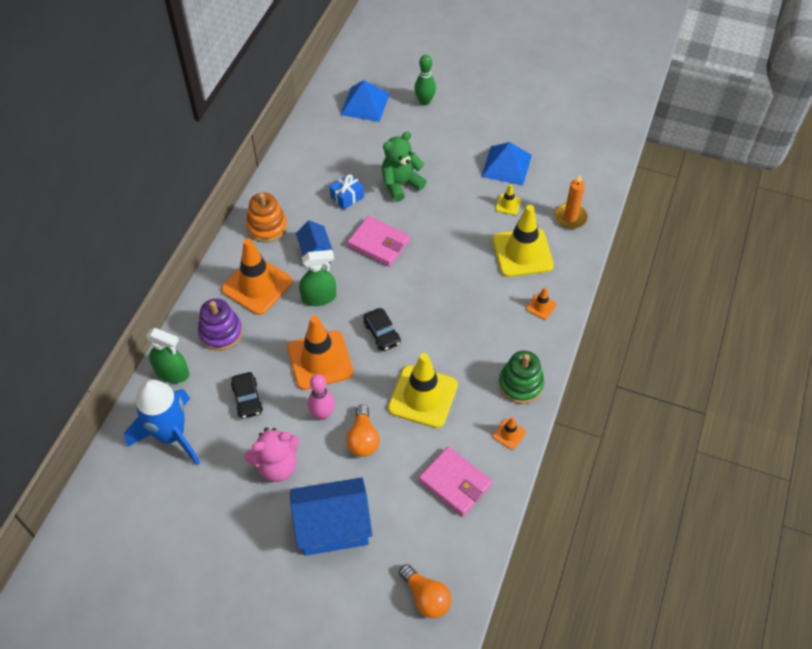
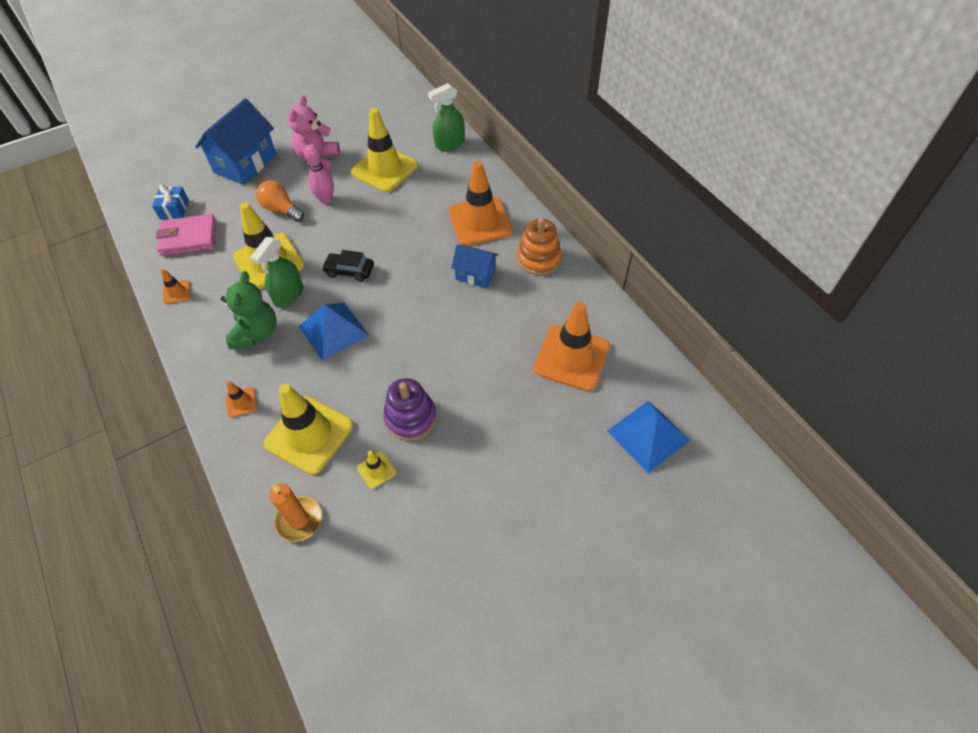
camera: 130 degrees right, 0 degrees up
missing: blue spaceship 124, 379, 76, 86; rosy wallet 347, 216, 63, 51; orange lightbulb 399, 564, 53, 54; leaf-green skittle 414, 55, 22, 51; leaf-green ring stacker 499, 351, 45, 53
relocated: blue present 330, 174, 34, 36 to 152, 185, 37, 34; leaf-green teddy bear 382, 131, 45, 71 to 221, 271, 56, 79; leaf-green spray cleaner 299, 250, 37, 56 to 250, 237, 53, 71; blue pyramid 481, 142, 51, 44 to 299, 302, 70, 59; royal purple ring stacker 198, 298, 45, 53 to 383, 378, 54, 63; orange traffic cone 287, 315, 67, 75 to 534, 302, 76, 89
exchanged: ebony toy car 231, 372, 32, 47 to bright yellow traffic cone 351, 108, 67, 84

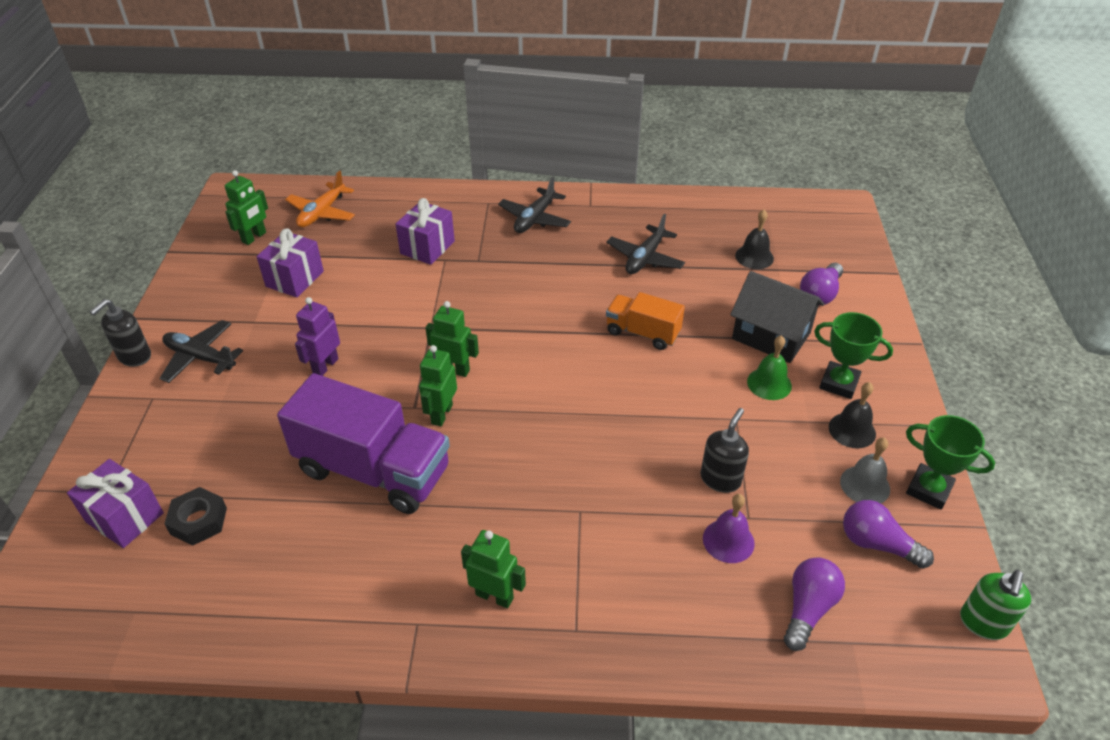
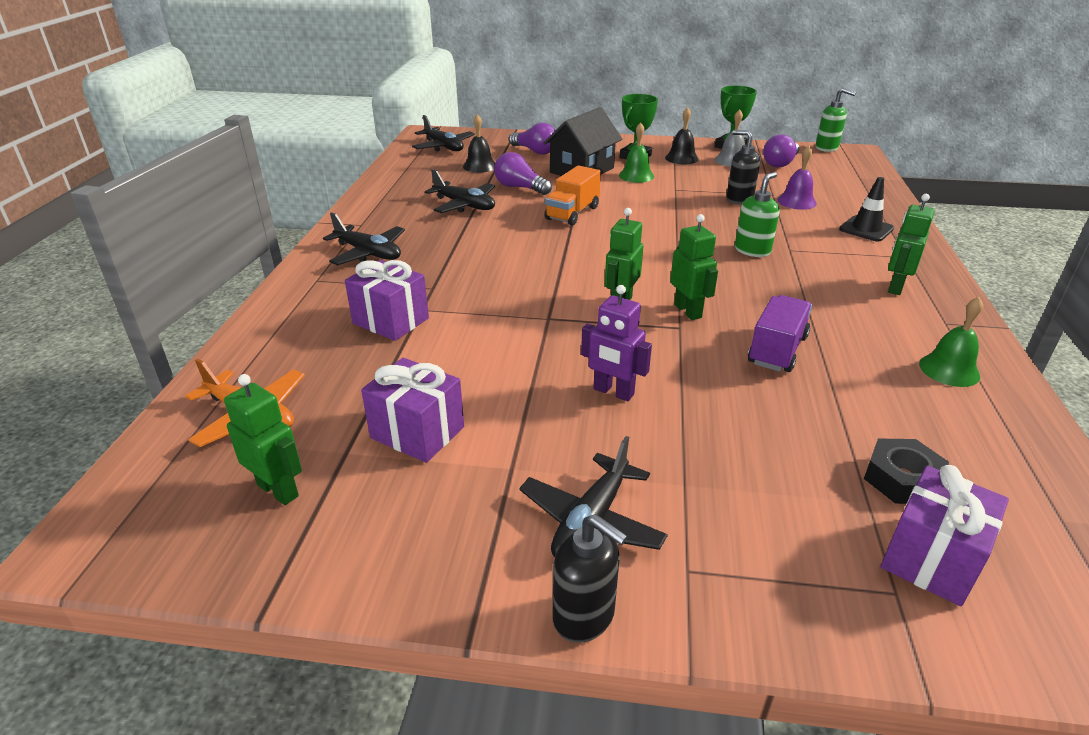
camera: 85 degrees left, 10 degrees down
appeared: ebony aeroplane 412, 115, 63, 37; leaf-green pump bottle 735, 172, 44, 85; ebony traffic cone 839, 177, 55, 65; leaf-green school bell 919, 297, 64, 90
relocated: royal purple lightbulb 784, 557, 61, 94 to 494, 152, 58, 43
spun: leaf-green robot 419, 345, 38, 81 = 670, 214, 48, 106 135 degrees counterclockwise
size: royal purple toy truck 277, 373, 173, 141 = 748, 295, 64, 77 x0.55

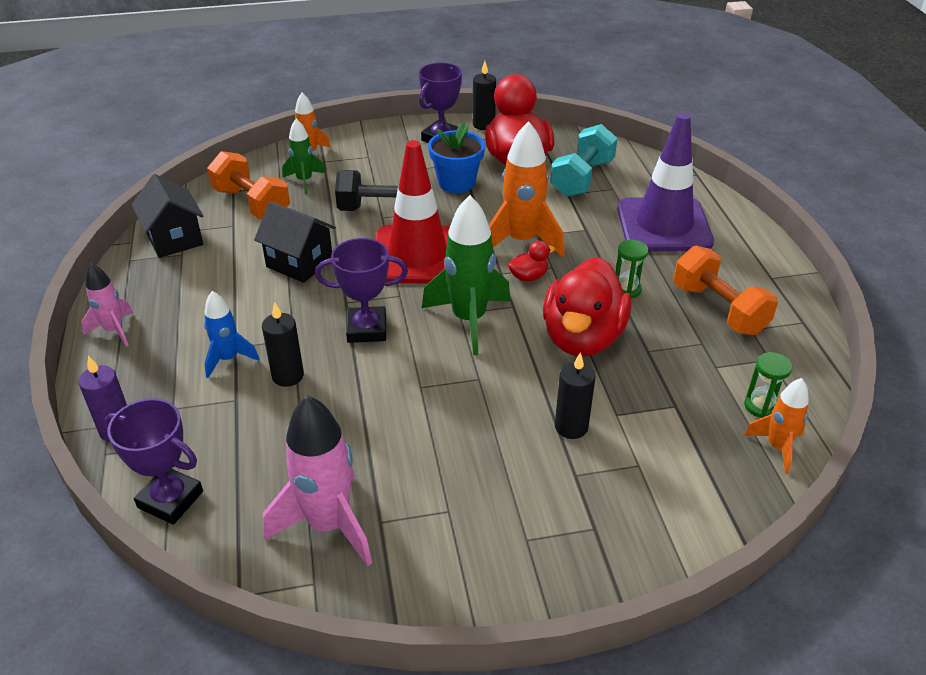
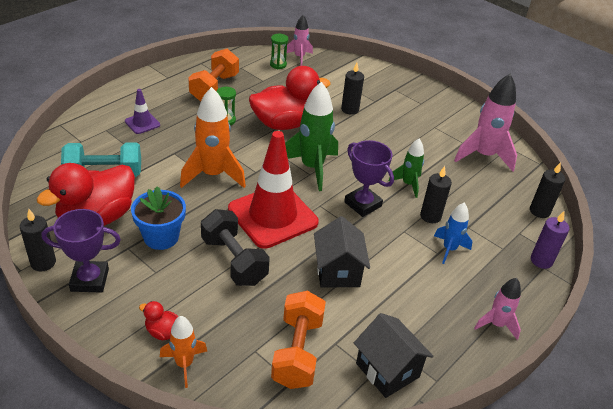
camera: 130 degrees left, 0 degrees up
relocated: red duck 508, 241, 47, 41 to 139, 301, 40, 39; leaf-green spaceship 282, 119, 43, 76 to 389, 139, 35, 59
exchanged: royal purple trophy 105, 398, 98, 126 to ebony wax candle 530, 162, 35, 56
colour: orange spaceship 744, 378, 65, 96 to rosy spaceship 287, 15, 26, 51
spun: ebony toy house 132, 174, 71, 84 = 354, 313, 79, 85 60 degrees counterclockwise
size: royal purple traffic cone 617, 113, 97, 138 = 125, 89, 35, 45 x0.45

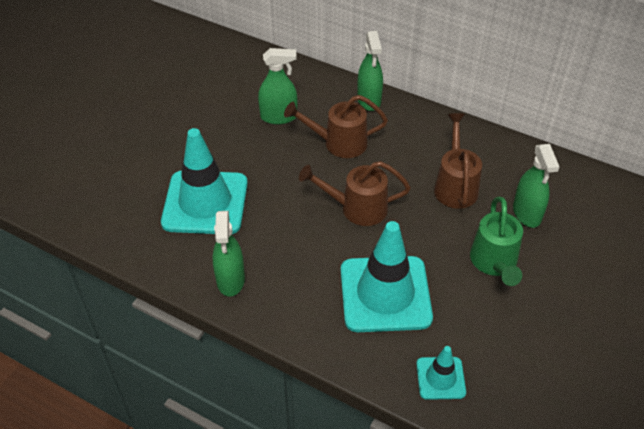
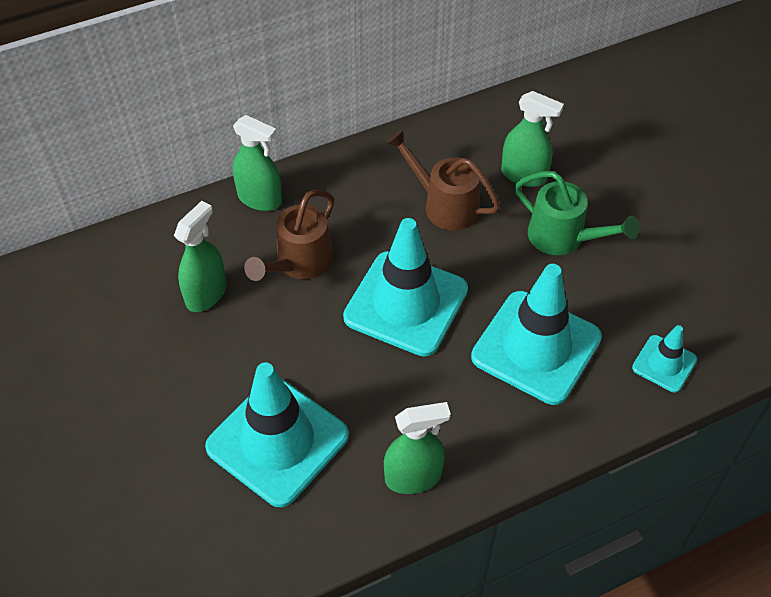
camera: 55 degrees left, 5 degrees up
exchanged: dark brown watering can 299, 161, 112, 65 to aqua traffic cone 343, 218, 125, 139
spun: leaf-green spray cleaner 213, 211, 32, 86 = 384, 402, 67, 92 45 degrees counterclockwise

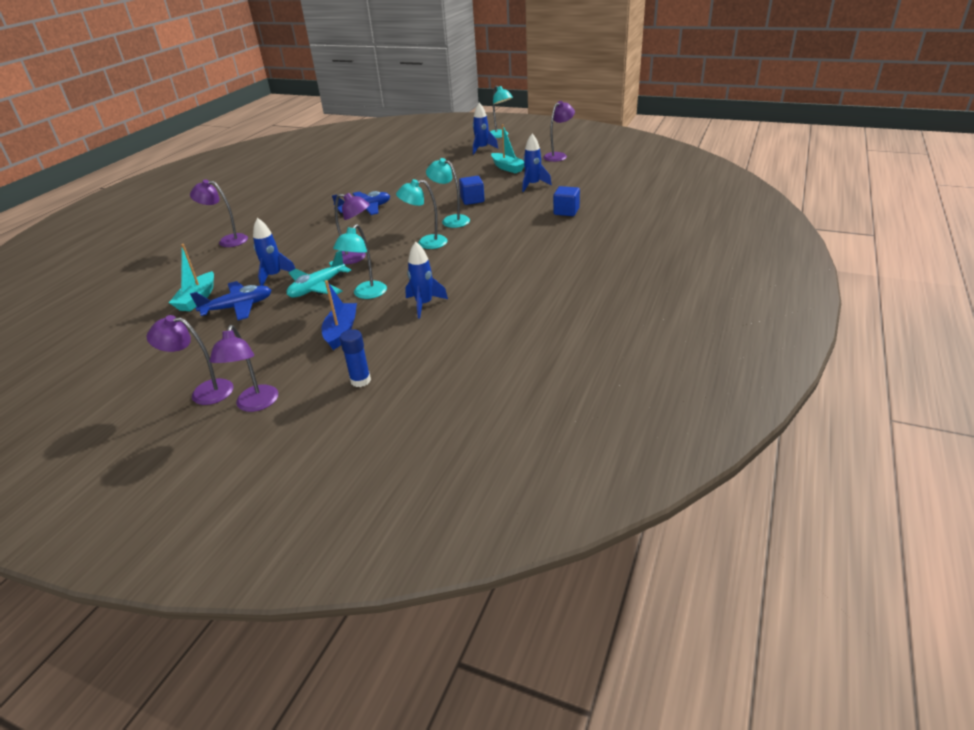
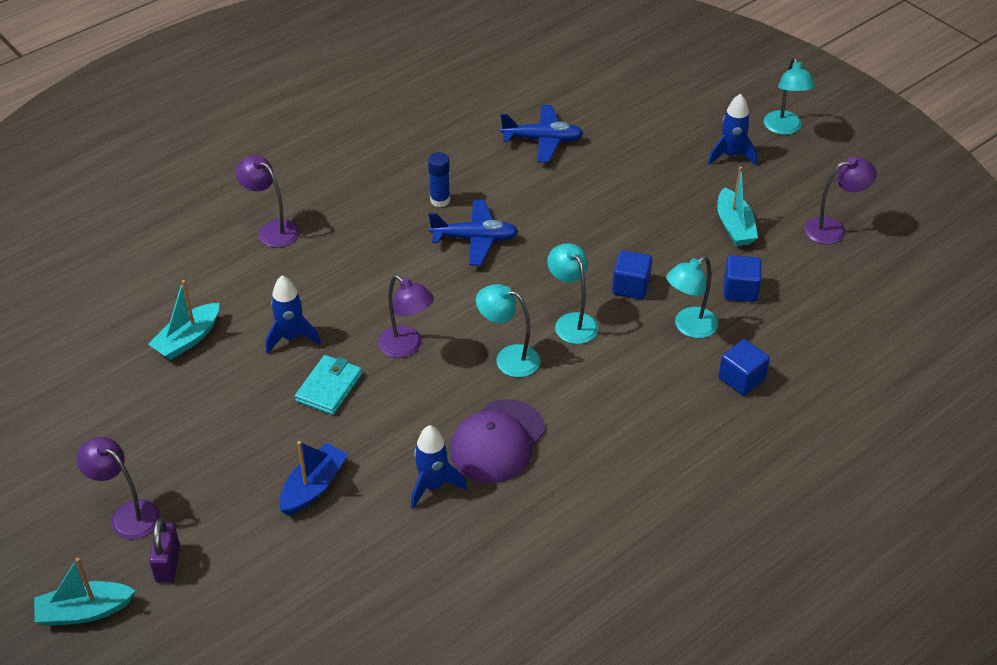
camera: 25 degrees right, 10 degrees up
appeared: aqua toy boat 34, 558, 102, 68; royal purple peaked cap 450, 399, 95, 84
relocated: blue glue stick 340, 329, 31, 58 to 428, 152, 22, 55; blue aeroplane 190, 281, 82, 39 to 501, 105, 83, 57; aqua lamp 333, 224, 54, 75 to 666, 256, 52, 82
exchanged: royal purple lamp 210, 325, 68, 87 to royal purple lock 149, 519, 31, 64; aqua aeroplane 287, 251, 64, 47 to aqua wallet 295, 355, 67, 60; blue spaceship 522, 134, 30, 58 to blue cube 724, 255, 37, 47

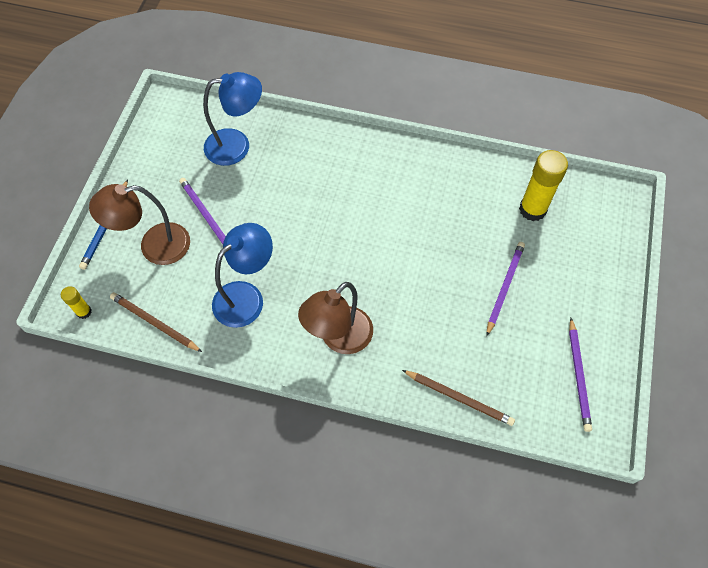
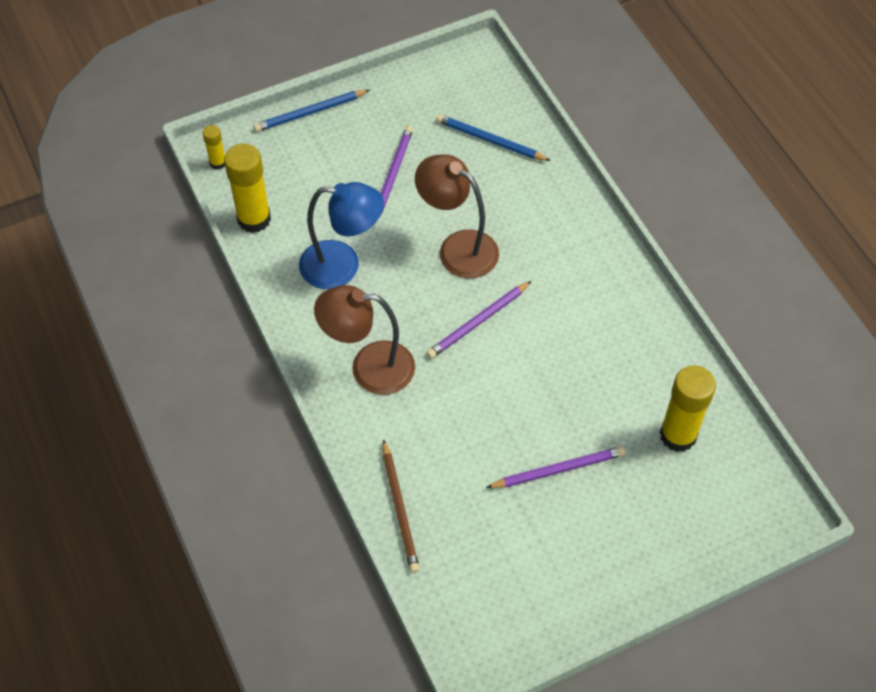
camera: 50 degrees right, 5 degrees down
relocated: dark brown lamp 89, 184, 101, 81 to 415, 154, 84, 125; royal purple lead pencil 569, 318, 23, 114 to 427, 281, 105, 78
exchanged: dark brown lead pencil 110, 292, 92, 60 to bright yellow glue stick 224, 143, 47, 90; blue lamp 203, 72, 59, 94 to blue lead pencil 436, 114, 115, 47

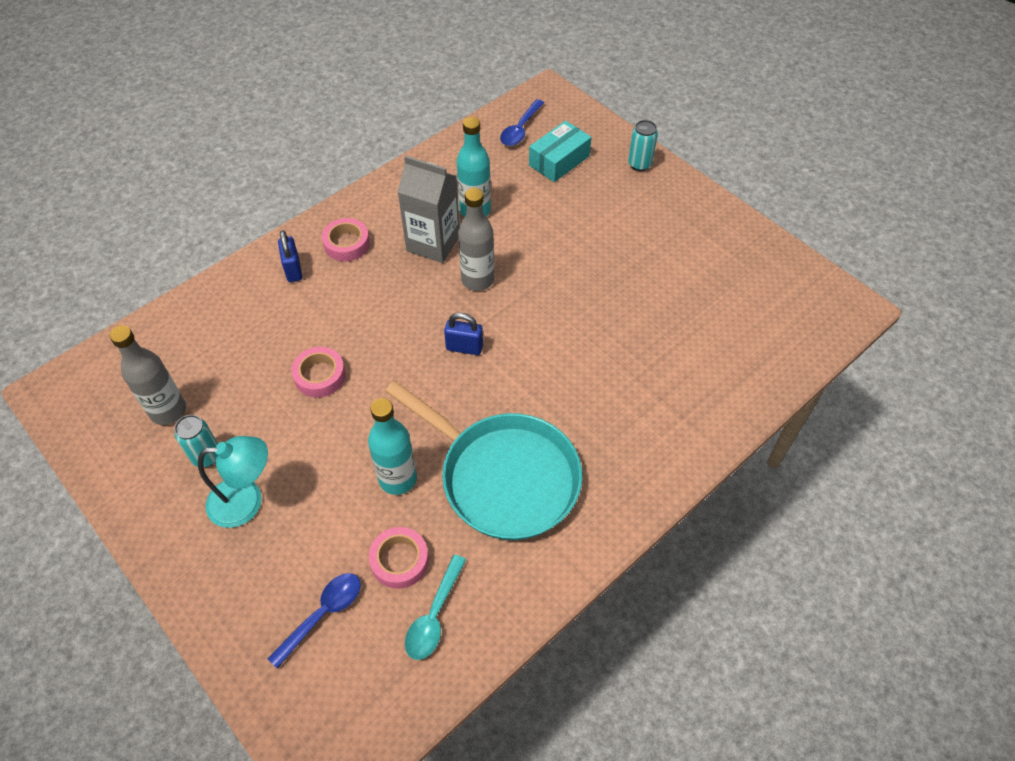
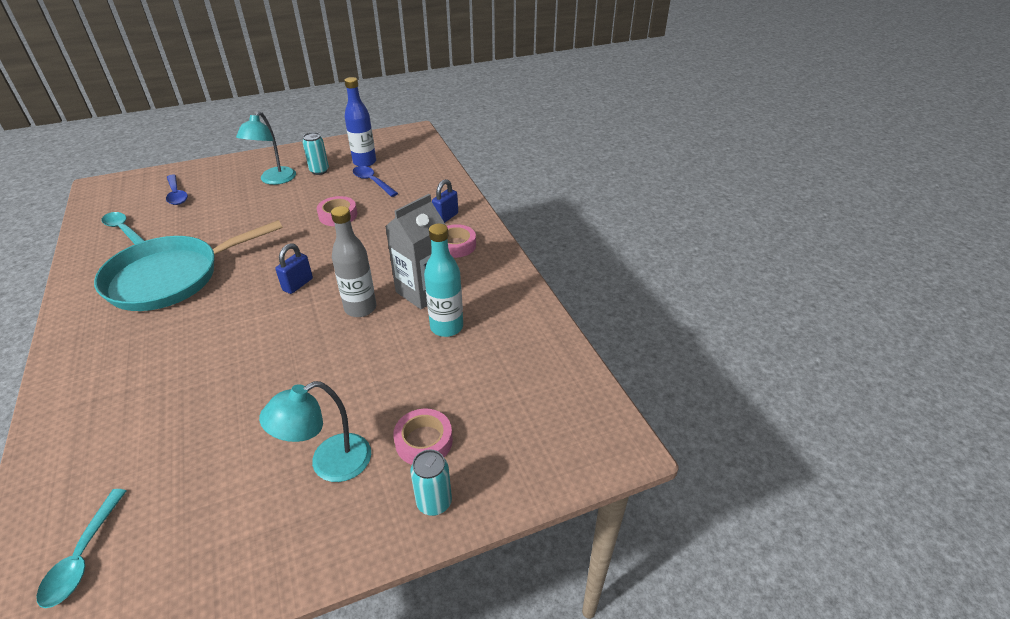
camera: 110 degrees right, 15 degrees down
missing: aqua drink bottle 368, 398, 49, 97; aqua package 529, 121, 62, 61
appeared: aqua tablespoon 36, 489, 90, 119; aqua lamp 259, 381, 112, 101
relocated: blue tablespoon 500, 99, 44, 47 to 353, 166, 45, 31; rosy sticky tape 369, 527, 60, 62 to 393, 409, 60, 56
colour: ash-grey drink bottle 110, 325, 76, 100 to blue drink bottle 344, 77, 32, 90
spun: blue lock 278, 230, 24, 52 = 432, 179, 26, 44 60 degrees counterclockwise

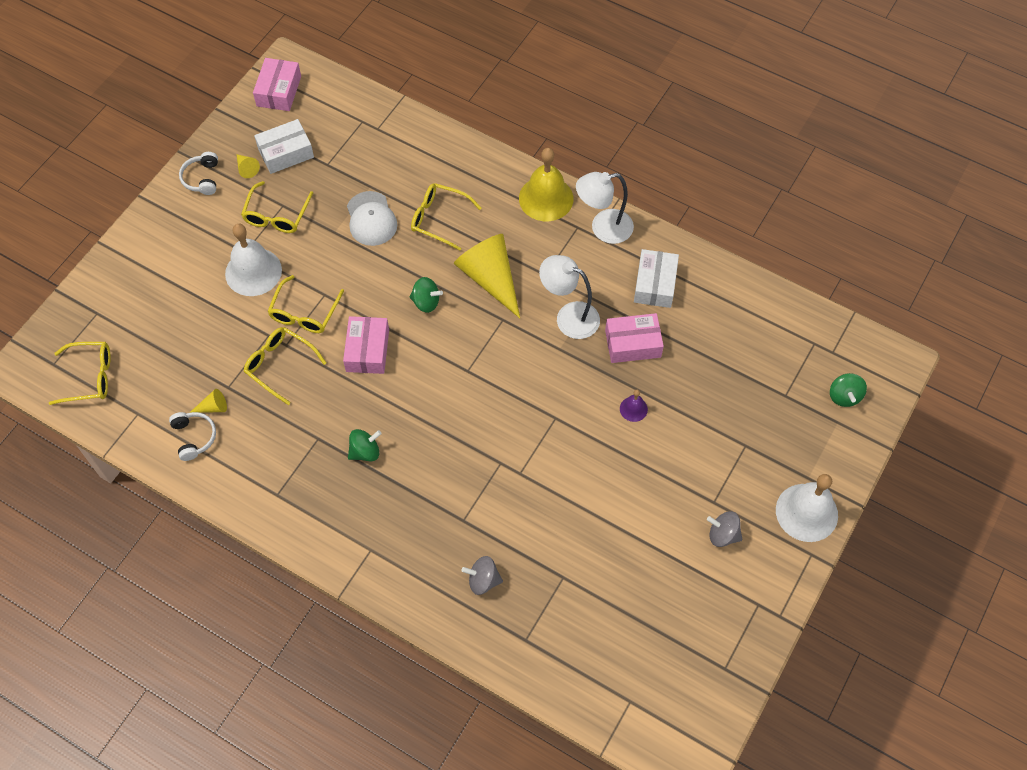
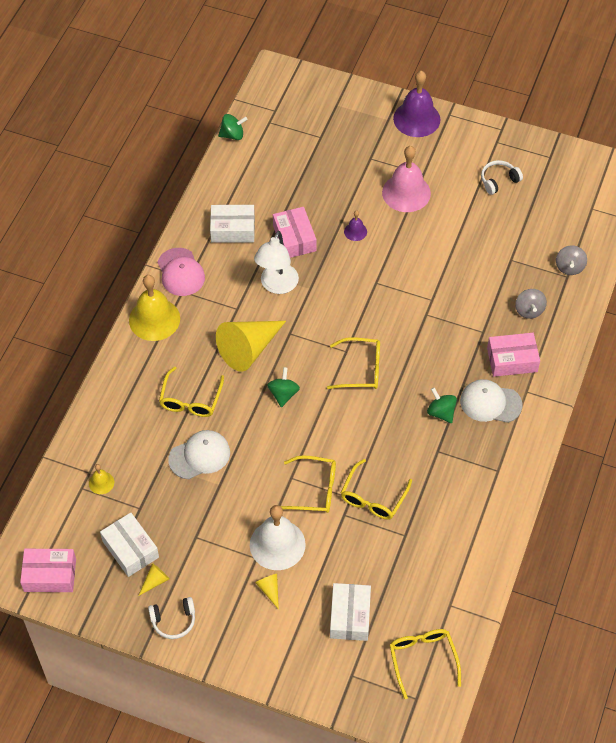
camera: 100 degrees left, 5 degrees down
appeared: bright yellow school bell 89, 464, 25, 30; white package 330, 583, 41, 58; rosy school bell 382, 146, 49, 66; white peaked cap 460, 379, 62, 44
relocated: leaf-green toy top 830, 373, 37, 34 to 218, 114, 30, 26; bright yellow cone 190, 389, 37, 24 to 255, 574, 24, 35; bright yellow eyeglasses 241, 181, 72, 52 to 327, 337, 53, 52; white headset 169, 412, 47, 49 to 481, 160, 42, 35; rosy package 343, 316, 46, 58 to 487, 333, 53, 44; ash-grey toy top 707, 512, 35, 35 to 556, 245, 31, 30
exchanged: white lamp 576, 172, 58, 72 to rosy peaked cap 157, 248, 48, 48
colour: white school bell 776, 474, 62, 68 to royal purple school bell 393, 71, 47, 66

